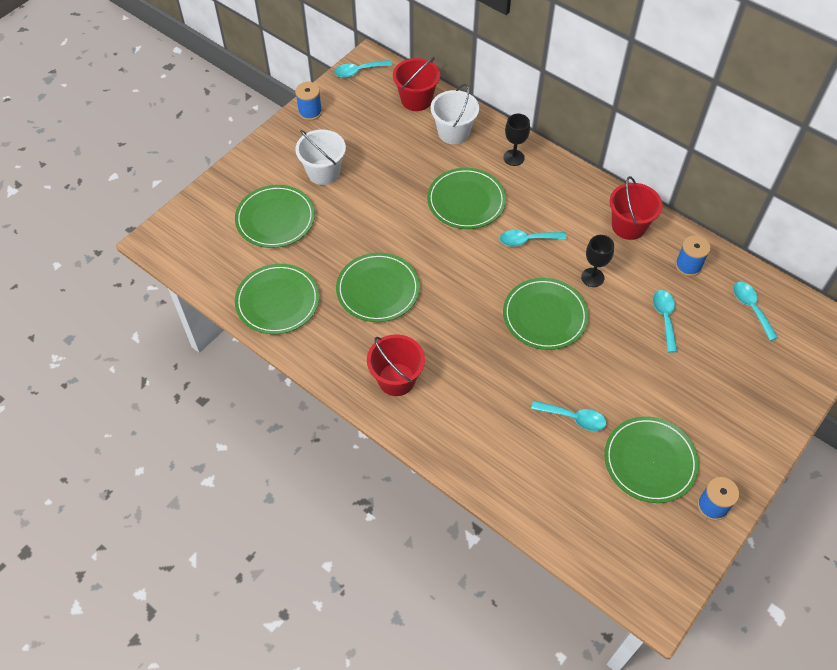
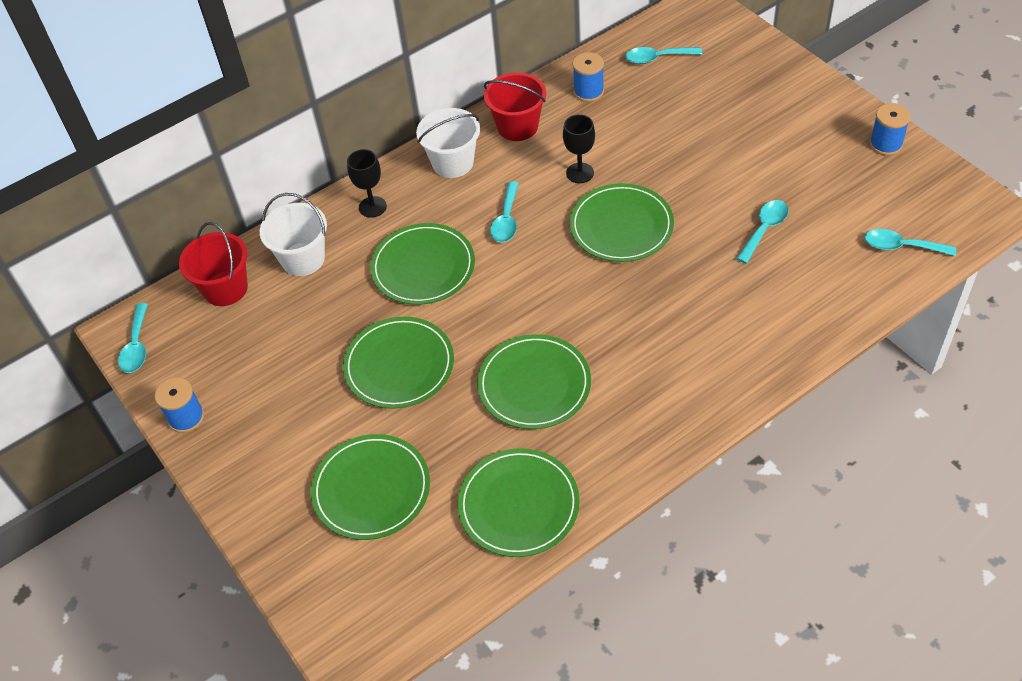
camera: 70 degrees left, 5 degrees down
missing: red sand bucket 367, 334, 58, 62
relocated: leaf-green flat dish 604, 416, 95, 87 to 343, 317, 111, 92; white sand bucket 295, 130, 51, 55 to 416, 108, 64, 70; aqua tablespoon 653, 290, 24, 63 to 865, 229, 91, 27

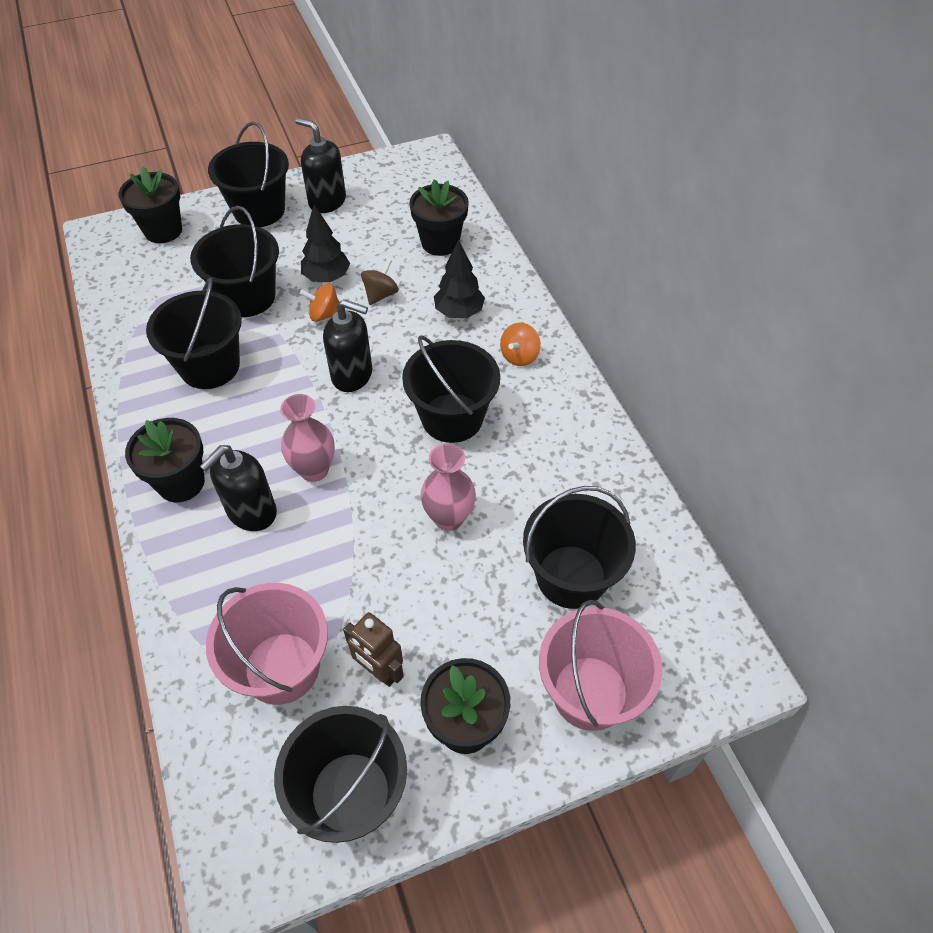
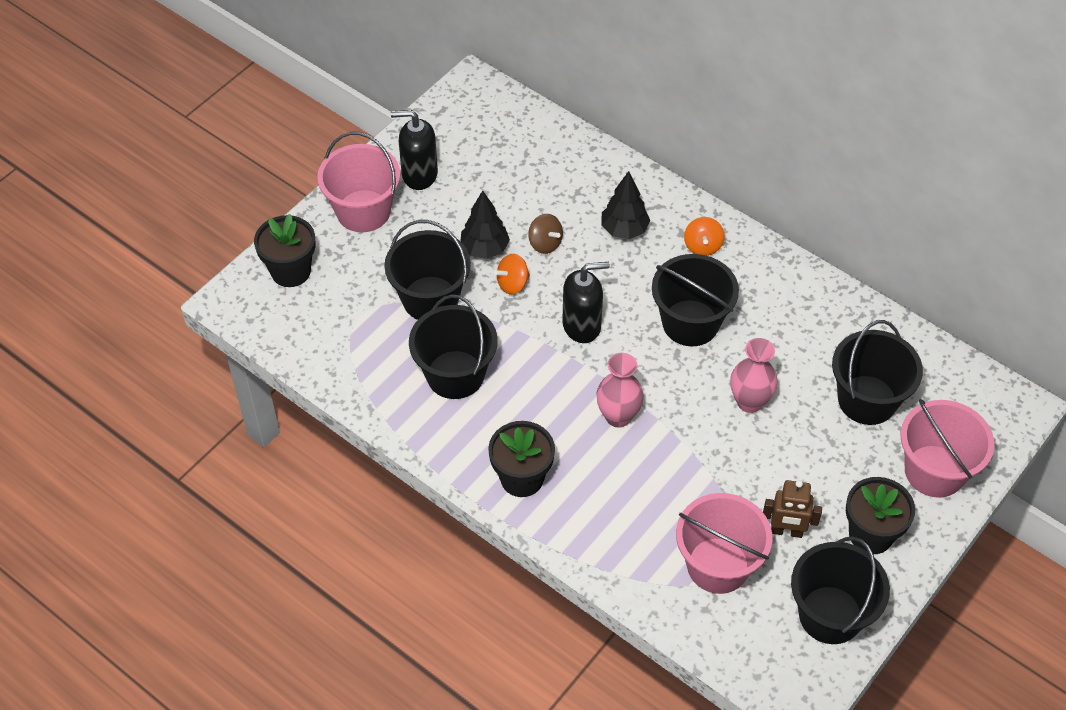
camera: 30 degrees left, 0 degrees up
missing: ebony pump bottle 200, 445, 77, 86; ebony potted plant 409, 179, 60, 77
colour: ebony sand bucket 208, 122, 81, 105 to rosy sand bucket 317, 132, 83, 100
spun: dark brown toy top 361, 260, 38, 45 = 528, 214, 35, 40 135 degrees clockwise

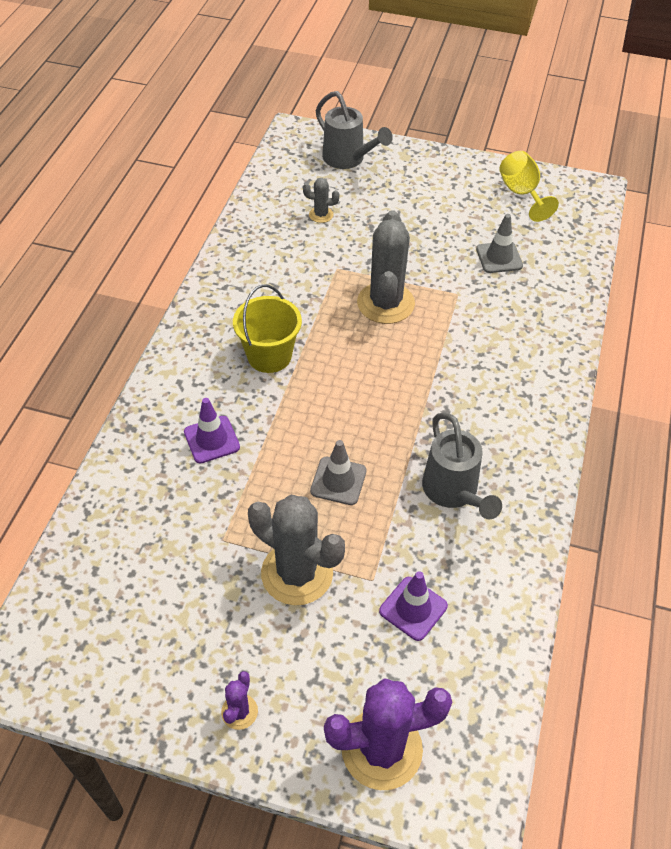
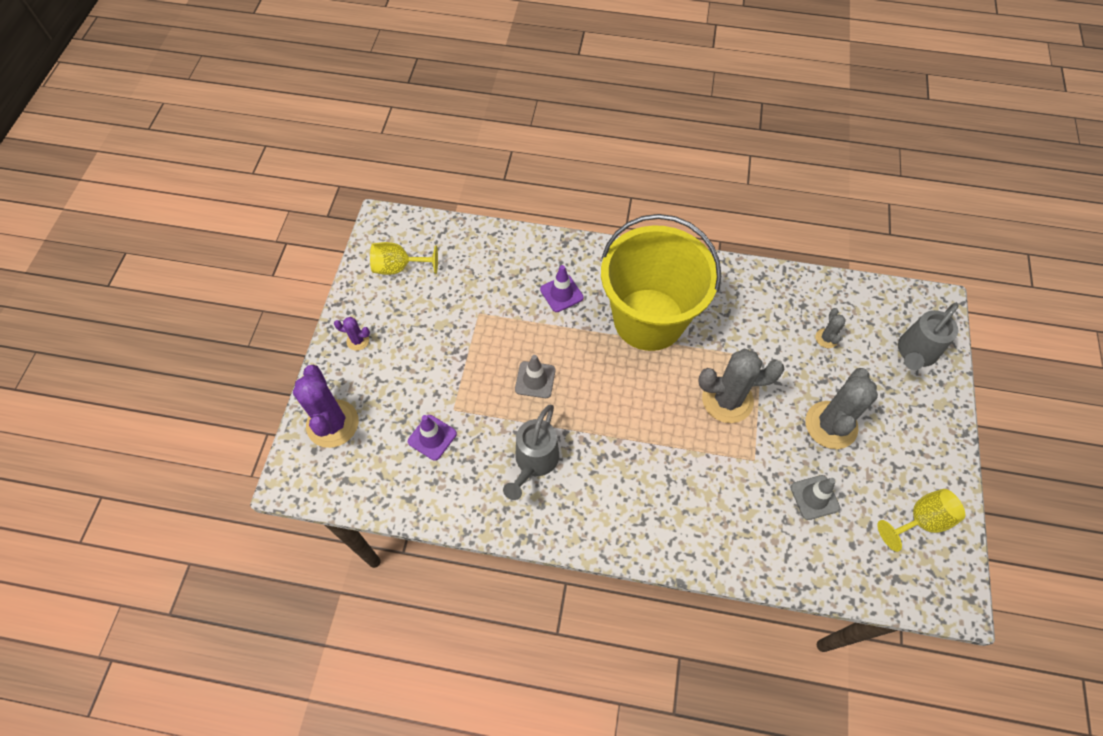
camera: 85 degrees right, 10 degrees up
appeared: bright yellow goblet 370, 242, 68, 33
relocated: ash-grey prickly plant 248, 495, 97, 110 to 805, 368, 73, 81
spun: ash-grey watering can 422, 412, 80, 108 = 503, 405, 56, 95 45 degrees counterclockwise
size: bright yellow sand bucket 233, 285, 69, 88 = 601, 214, 120, 137 x2.01

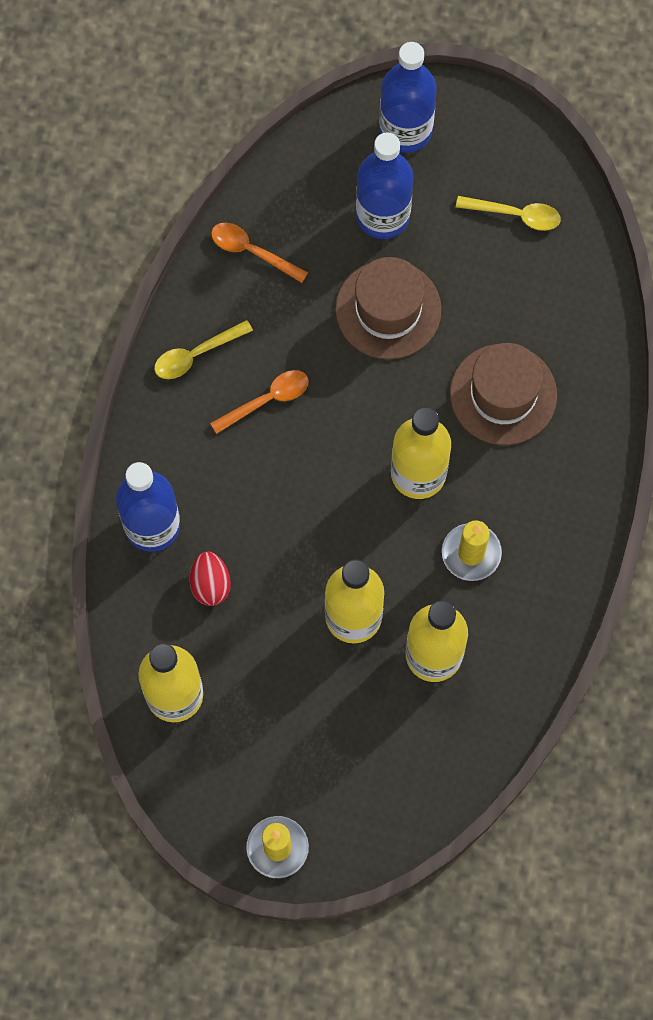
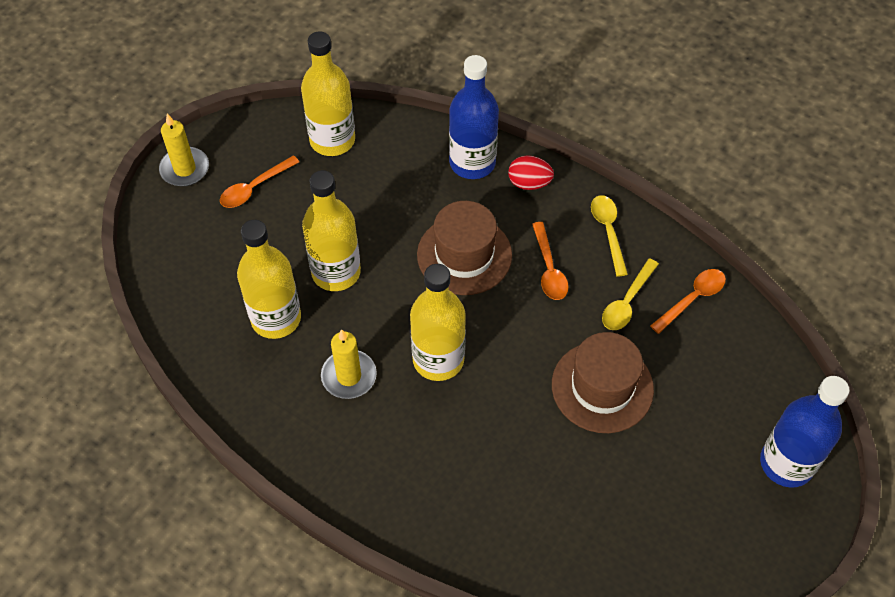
camera: 110 degrees right, 15 degrees down
missing: blue drink bottle 356, 132, 57, 107
appeared: orange tablespoon 220, 155, 79, 53
relocated: dark brown tall hat 450, 343, 107, 102 to 417, 201, 95, 94; red egg shape 190, 552, 41, 54 to 508, 155, 46, 35; bright yellow tablespoon 456, 196, 105, 35 to 602, 258, 57, 72

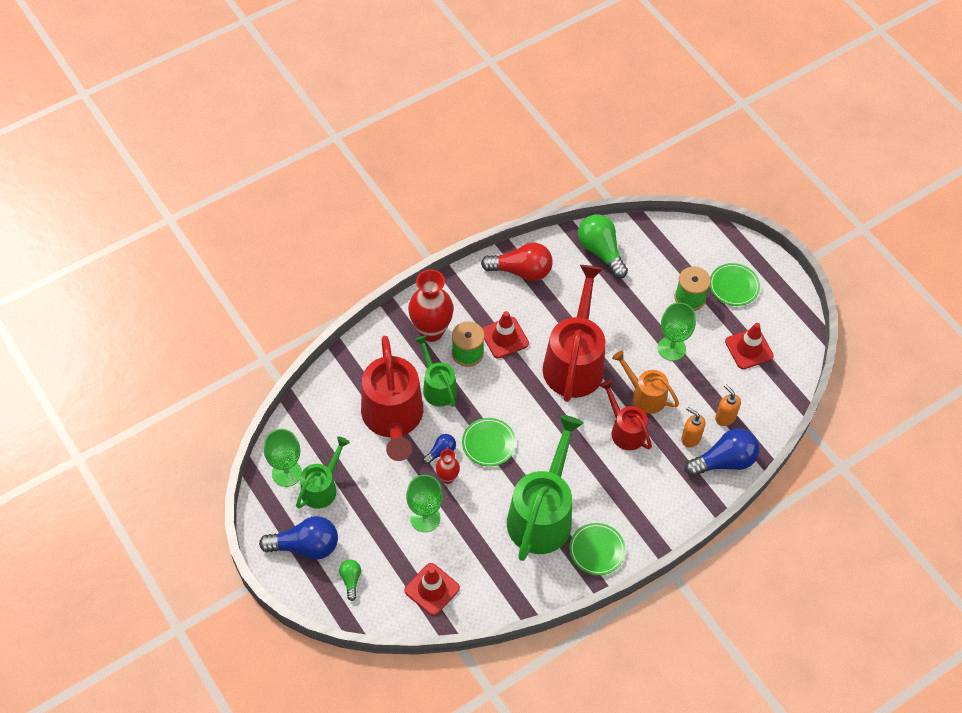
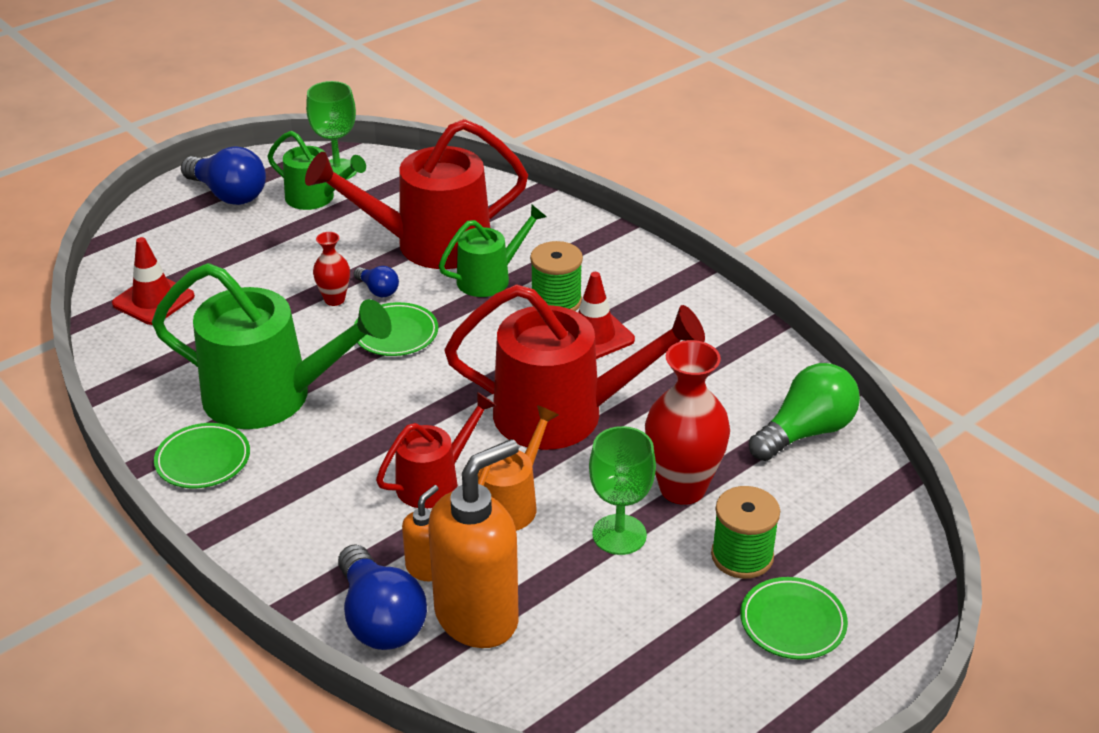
camera: 85 degrees right, 20 degrees down
missing: leaf-green lightbulb 339, 560, 22, 41; leaf-green goblet 406, 475, 37, 57; red lightbulb 481, 243, 72, 38; red traffic cone 725, 323, 49, 46
relocated: red tall vase 408, 269, 46, 73 to 645, 340, 85, 165
spun: blue lightbulb 259, 516, 79, 44 = 181, 146, 85, 59 45 degrees counterclockwise
size: orange pump bottle 715, 384, 26, 42 = 428, 439, 91, 209 x2.09

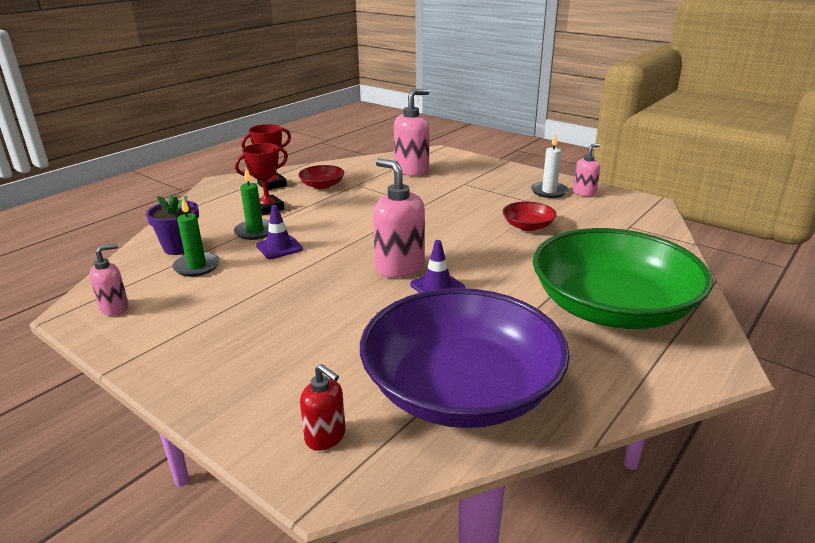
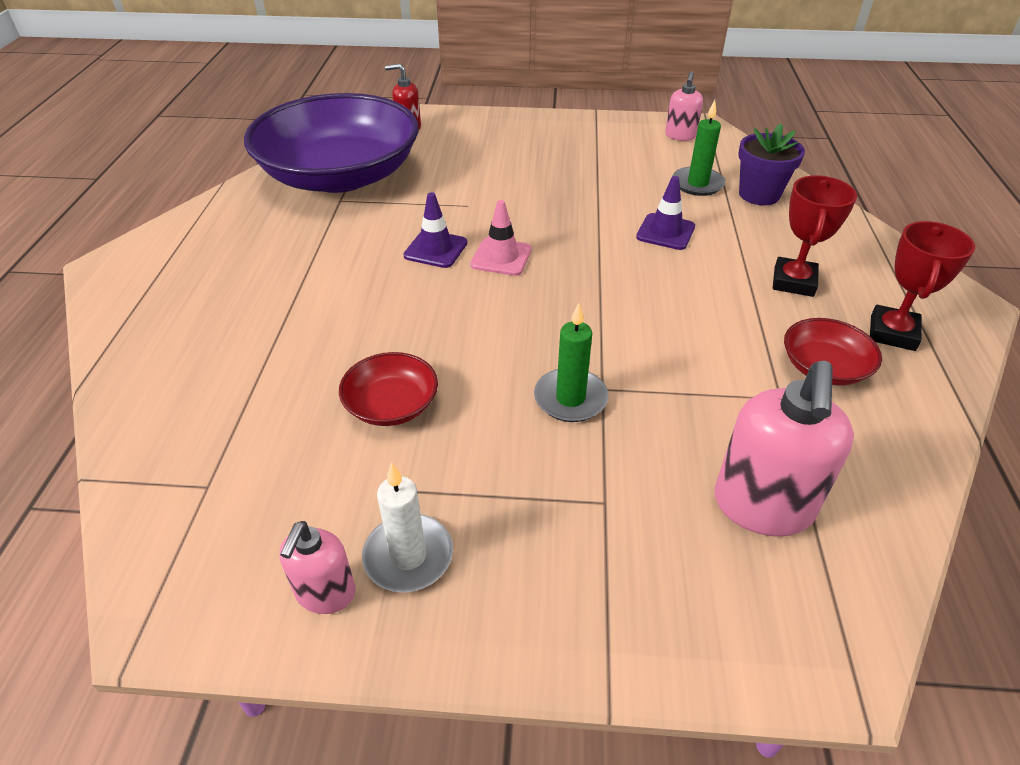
camera: 145 degrees right, 15 degrees up
missing: leaf-green bowl 533, 228, 180, 101
relocated: leaf-green wax candle 234, 168, 35, 72 to 534, 303, 75, 119
exchanged: rosy pump bottle 373, 158, 52, 120 to rosy traffic cone 470, 200, 62, 76

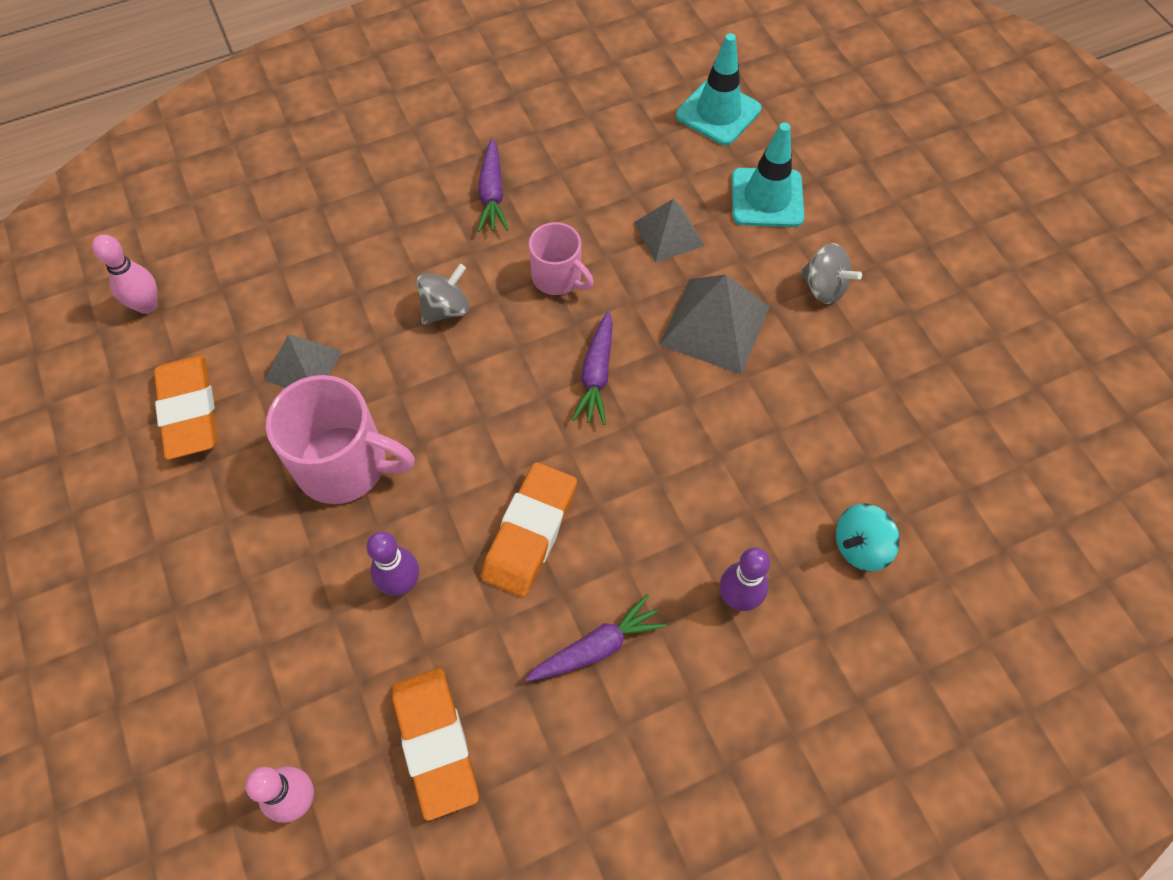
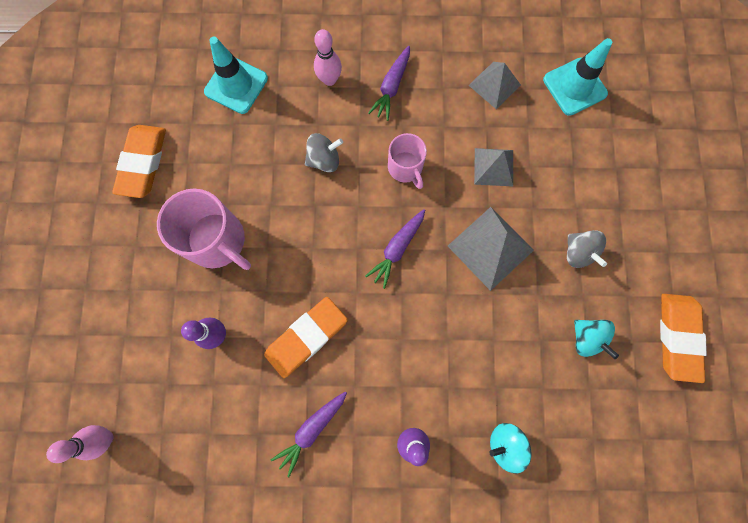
camera: 25 degrees right, 15 degrees up
appeared: aqua toy top 574, 320, 45, 39
relocated: aqua traffic cone 731, 122, 73, 105 to 204, 37, 64, 77; rosy skittle 92, 234, 65, 80 to 314, 29, 28, 57; ash-grey pyramid 264, 335, 78, 53 to 469, 62, 52, 47; orange eraser 392, 668, 87, 153 to 660, 294, 47, 89
spun: royal purple toy carrot 525, 594, 142, 87 = 271, 391, 76, 87 135 degrees clockwise

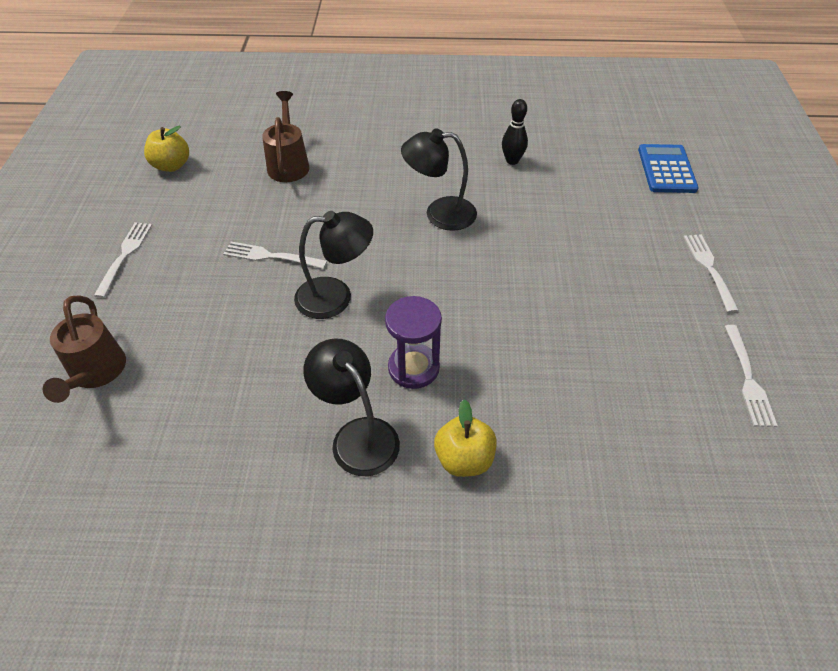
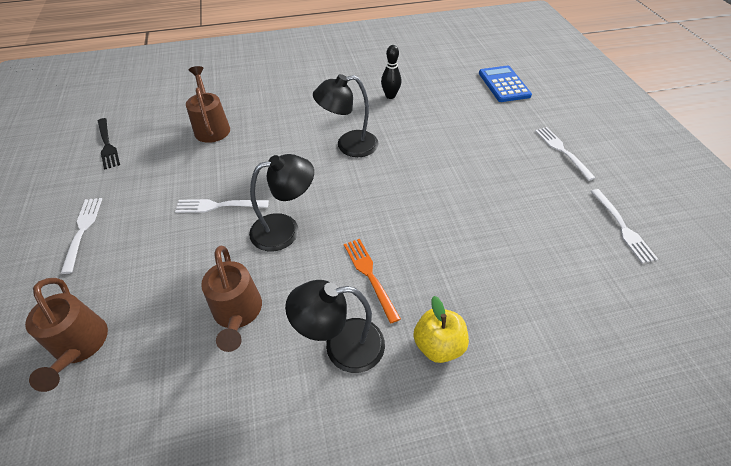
camera: 15 degrees left, 0 degrees up
appeared: dark brown watering can 201, 246, 61, 106
exchanged: bright yellow apple 144, 126, 45, 46 to ebony fork 98, 118, 22, 52; royal purple sand timer 385, 296, 57, 93 to orange fork 344, 239, 57, 85
spun: ebony lamp 303, 339, 97, 137 = 285, 280, 100, 93 45 degrees counterclockwise

